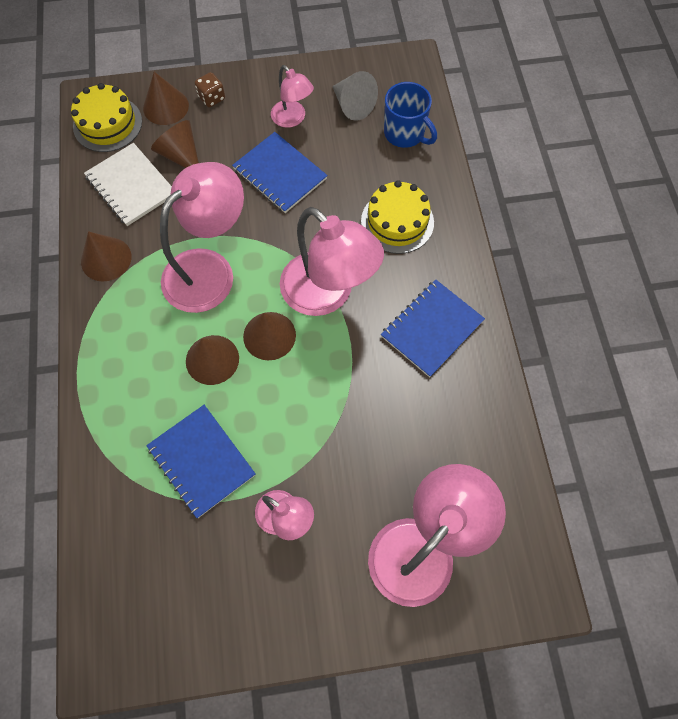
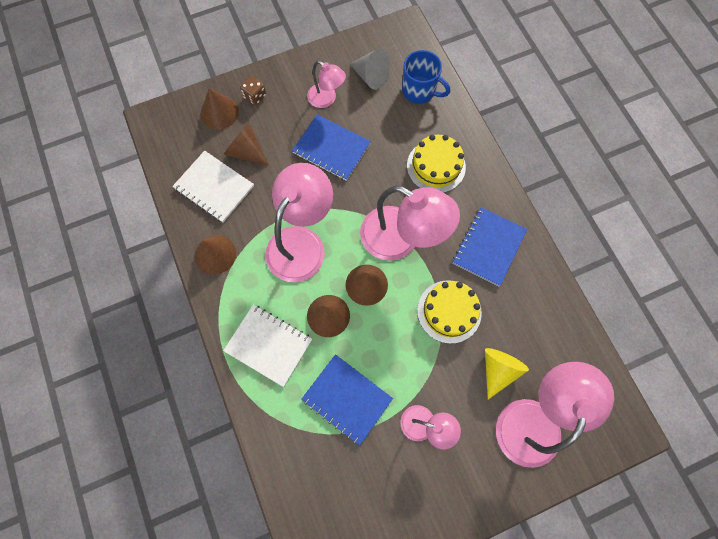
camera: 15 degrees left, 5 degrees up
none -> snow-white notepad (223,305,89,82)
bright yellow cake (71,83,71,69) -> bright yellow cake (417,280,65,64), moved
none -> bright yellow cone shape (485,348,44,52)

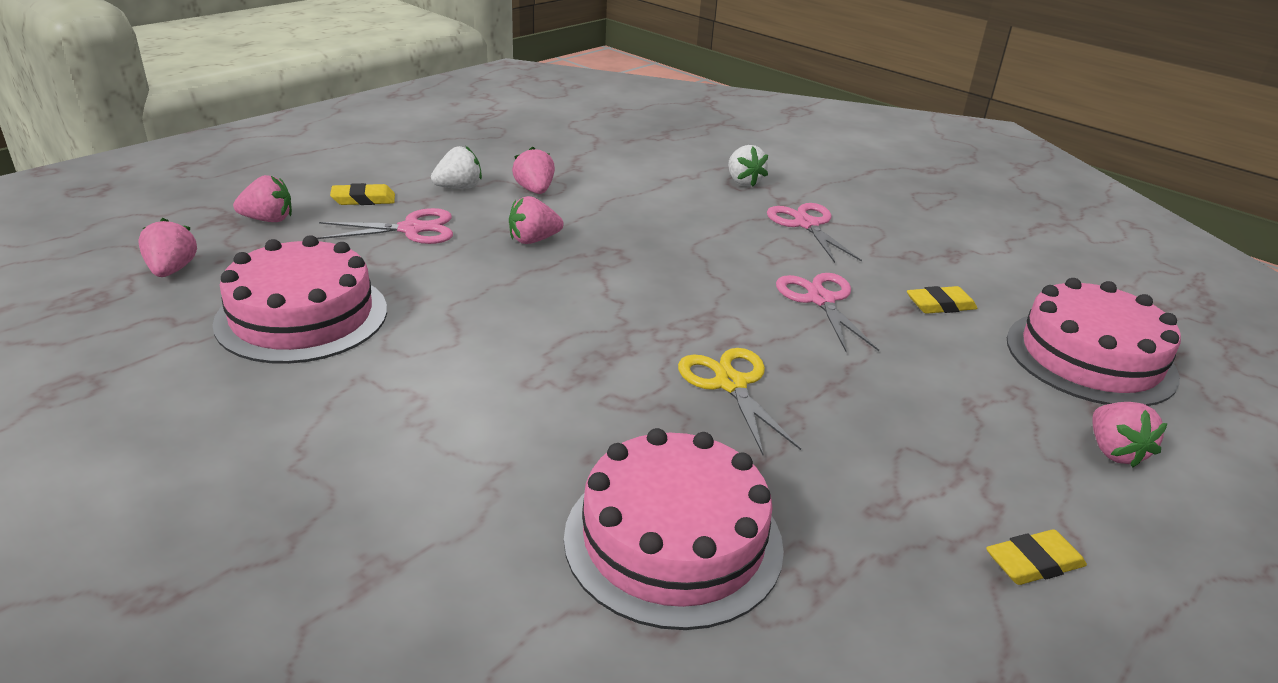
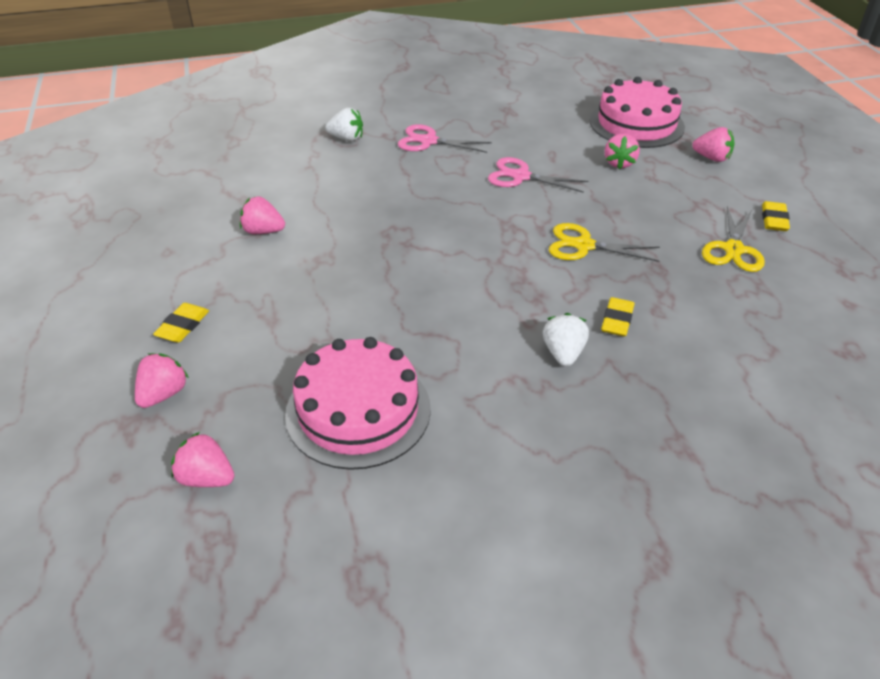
camera: 55 degrees left, 10 degrees up
snow-white toy strawberry (431,146,51,43) -> snow-white toy strawberry (543,313,46,54), moved
bright yellow gum eraser (907,286,71,28) -> bright yellow gum eraser (601,297,33,40), moved
rosy toy strawberry (509,196,55,48) -> rosy toy strawberry (605,134,35,35), moved
none -> bright yellow pair of scissors (702,206,63,66)
rosy pair of scissors (317,208,136,36) -> none
rosy cake (564,428,220,202) -> none

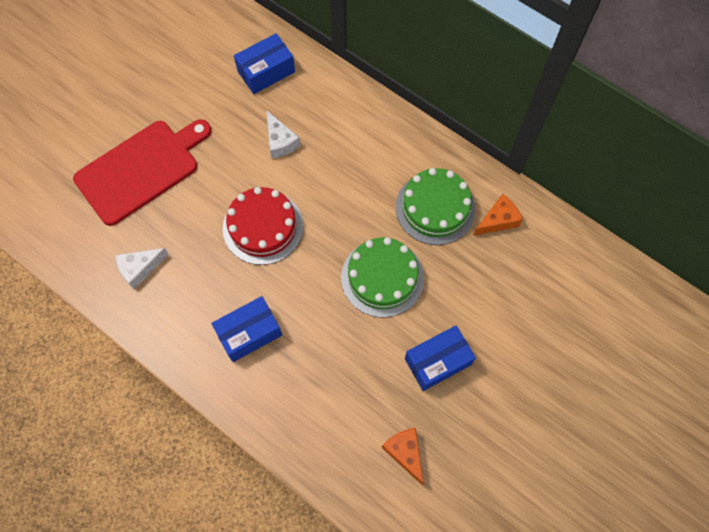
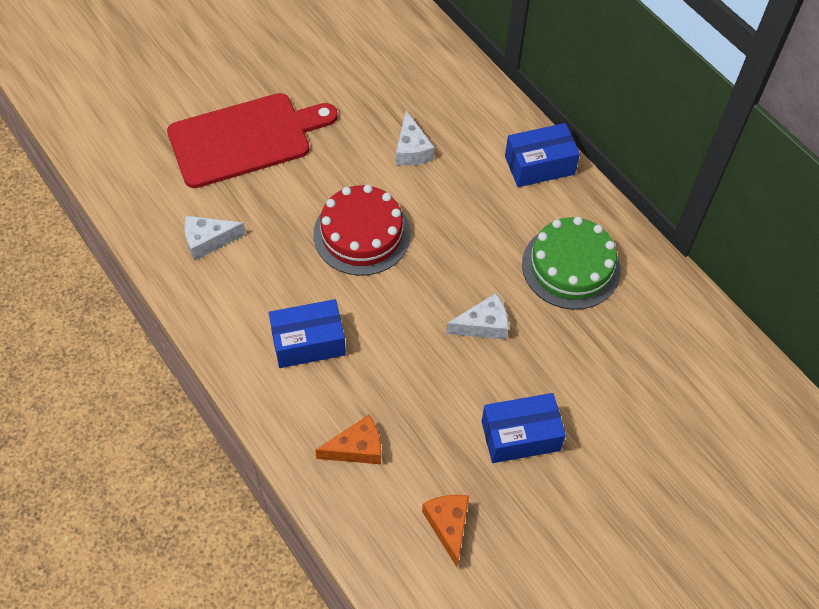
camera: 15 degrees right, 10 degrees down
bright orange cheese (473,194,50,42) -> bright orange cheese (315,415,66,49), moved
leaf-green cake (341,237,83,80) -> snow-white cheese (446,293,63,47)
royal blue package (234,33,61,61) -> royal blue package (505,123,75,64), moved

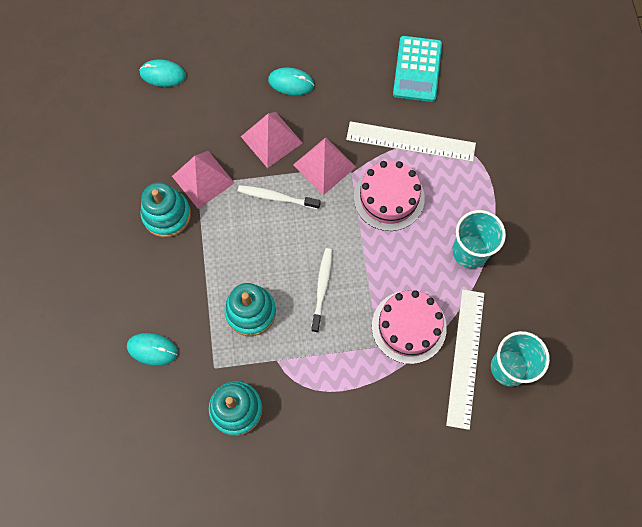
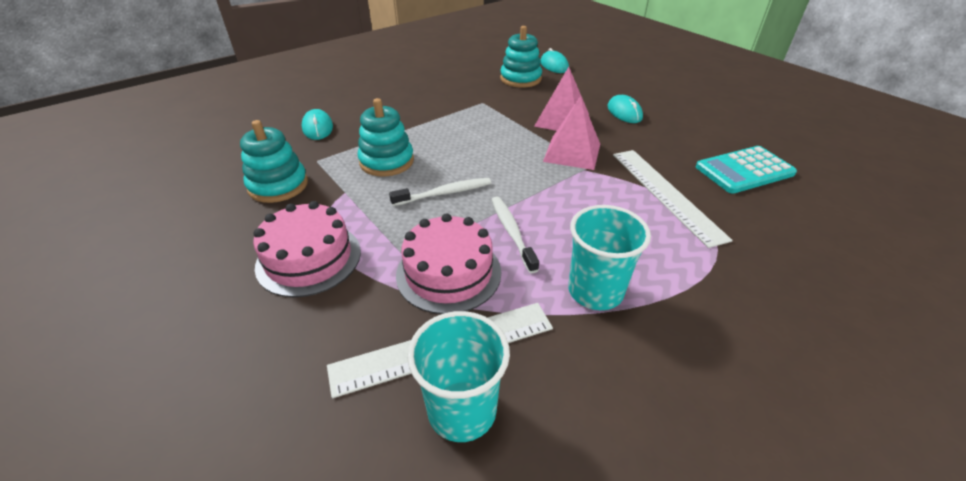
camera: 60 degrees right, 30 degrees down
rosy cake (354,161,71,70) -> rosy cake (253,201,108,96), moved
snow-white tooth brush (238,185,83,24) -> snow-white tooth brush (491,197,48,76), moved
aqua stacking rings (140,182,51,55) -> aqua stacking rings (500,26,42,62), moved
rosy pyramid (172,151,63,58) -> none

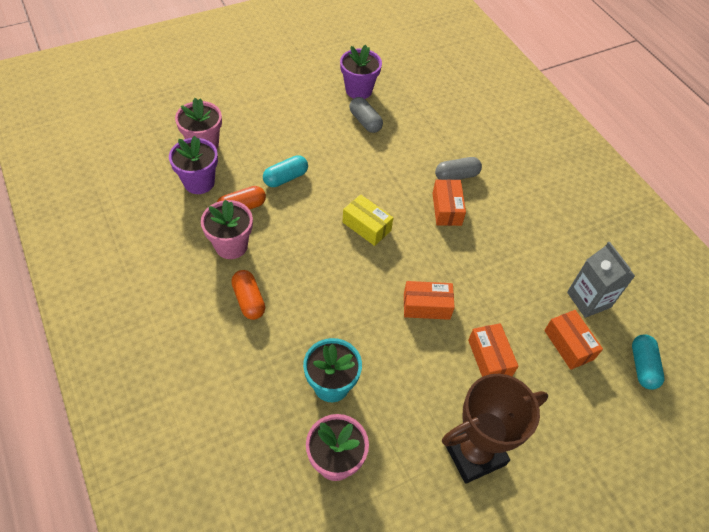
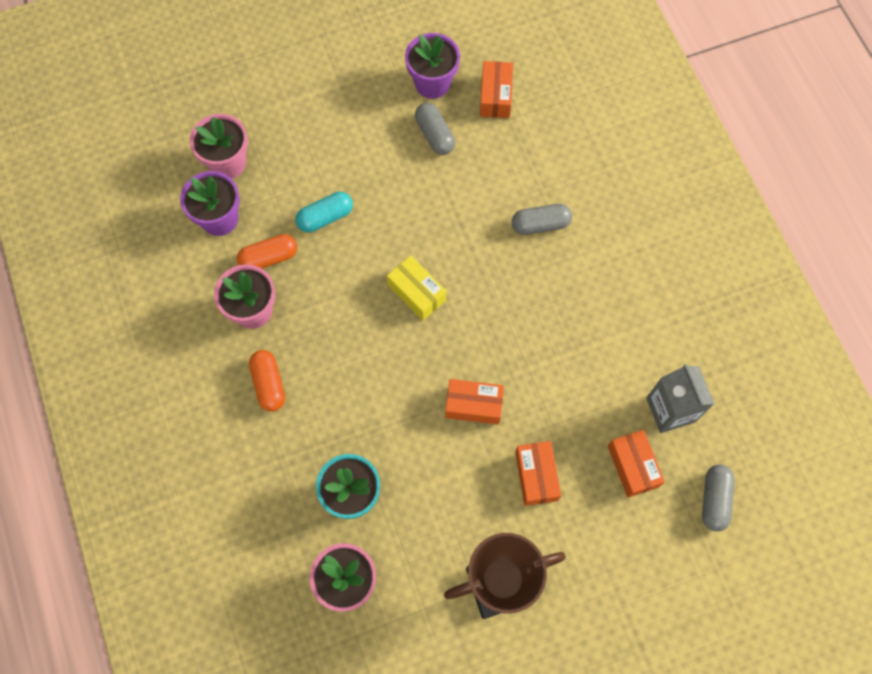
camera: 10 degrees right, 15 degrees up
bright orange package (432,179,34,47) -> bright orange package (480,61,33,57), moved
aqua pill shape (632,334,32,56) -> ash-grey pill shape (702,464,33,68)

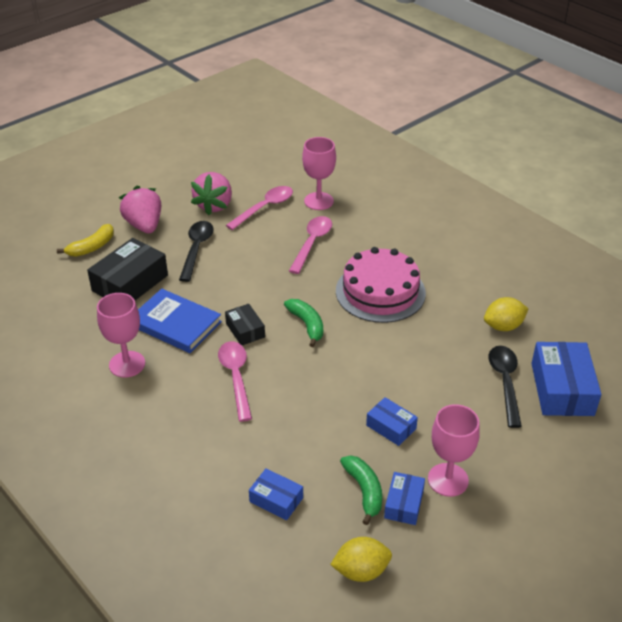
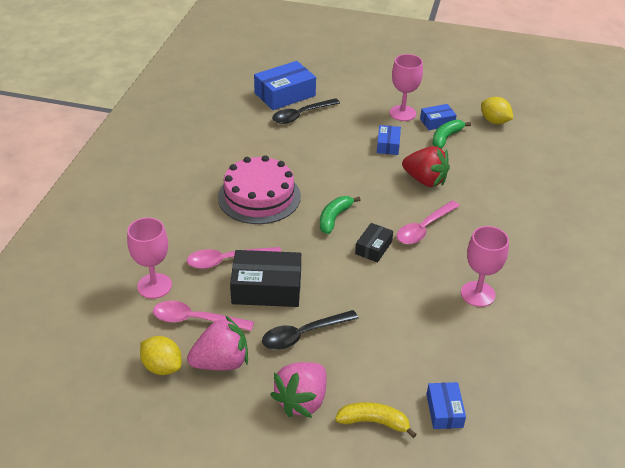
camera: 125 degrees left, 0 degrees up
bright yellow lemon (484,297,44,34) -> bright yellow lemon (140,336,42,39), moved
ebony package (87,238,81,62) -> ebony package (230,250,71,57), moved
none -> crimson toy strawberry (402,146,48,41)
royal blue package (249,469,54,51) -> royal blue package (426,382,40,47), moved
royal blue book (138,289,84,64) -> none

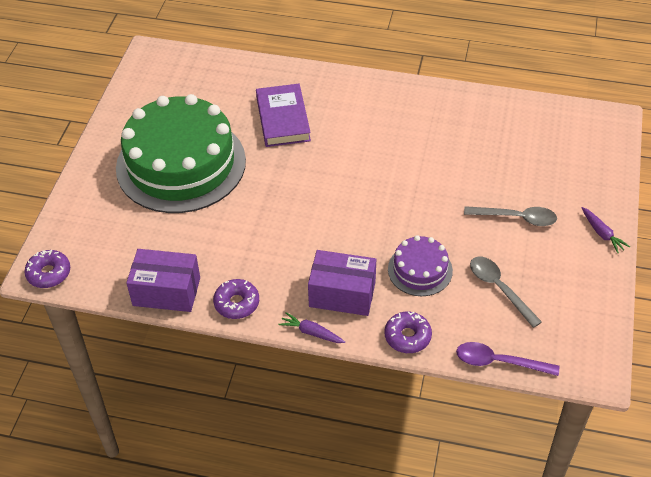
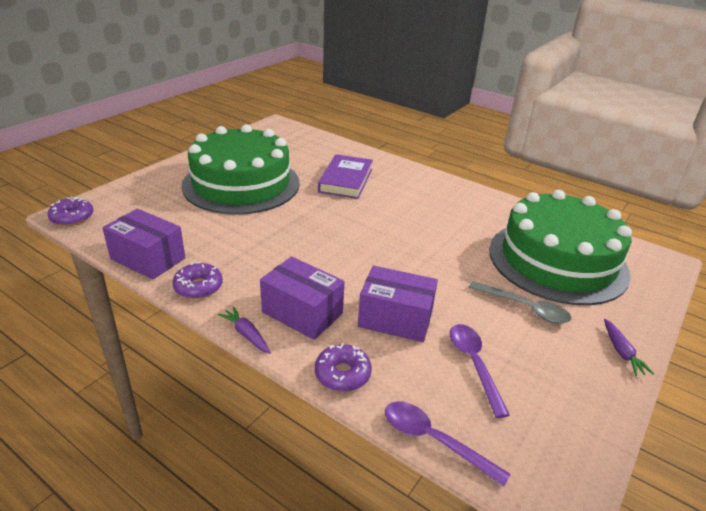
camera: 20 degrees right, 15 degrees down
royal purple cake (388,235,65,61) -> royal purple package (358,266,80,76)
ash-grey tablespoon (470,257,72,71) -> royal purple tablespoon (450,324,60,94)
none -> leaf-green cake (489,190,143,115)

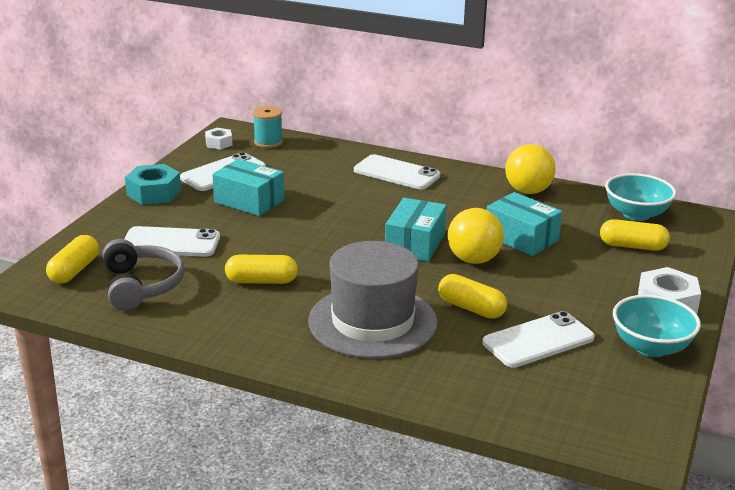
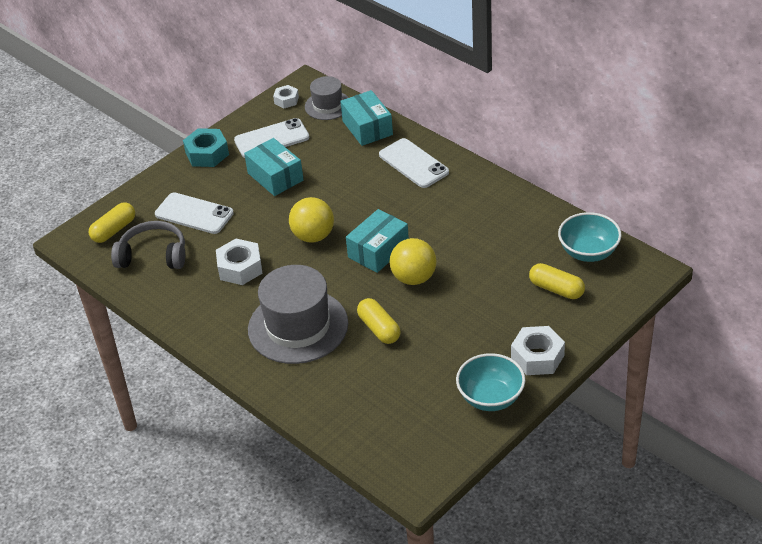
camera: 25 degrees right, 15 degrees up
ash-grey over-ear headphones (103,239,81,71) -> ash-grey over-ear headphones (111,221,74,48), 90 degrees counterclockwise
bright yellow pill shape (225,255,73,29) -> snow-white hexagon nut (216,239,47,46)
bright yellow play ball (505,144,51,50) -> bright yellow play ball (289,197,45,46), moved
aqua spool (253,106,30,42) -> ash-grey tall hat (305,76,44,44)
aqua package (487,192,75,64) -> aqua package (340,90,53,56), moved
snow-white smartphone (482,311,113,57) -> none

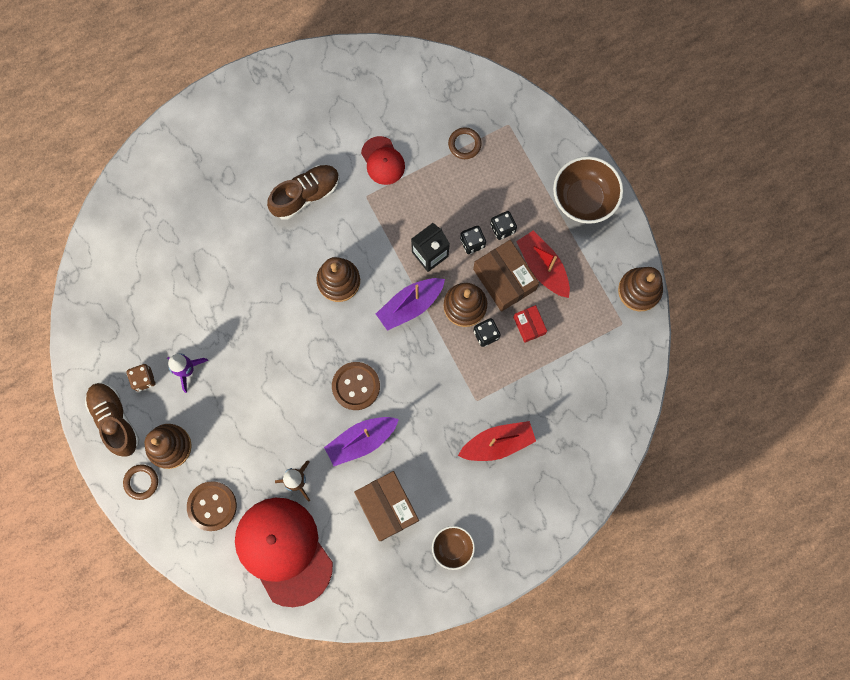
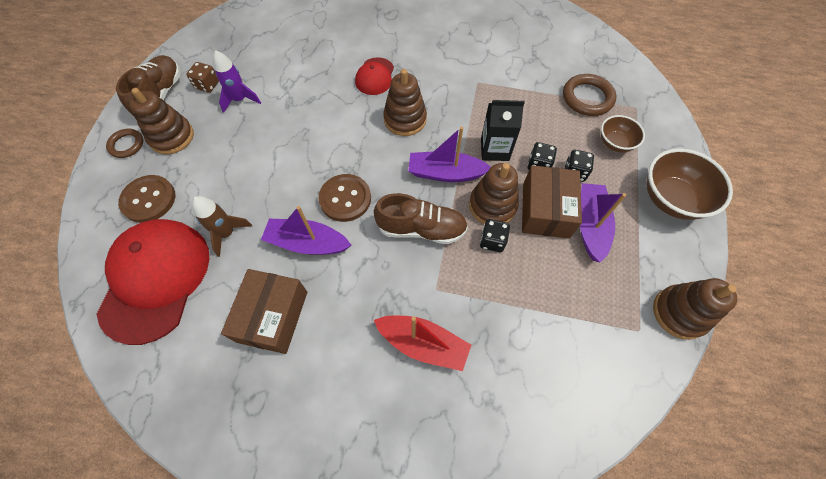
camera: 40 degrees right, 15 degrees down
crimson cap (361,136,44,49) -> crimson cap (355,57,39,38), moved
brown lace-up shoe (267,165,73,55) -> brown lace-up shoe (374,193,94,51), moved
brown hoop (448,127,34,32) -> brown hoop (563,74,53,42), x1.58
crimson sailboat (516,230,54,68) -> royal purple sailboat (580,183,46,79)
brown deep dish (432,526,43,44) -> brown deep dish (601,115,44,37), moved
crimson package (513,305,34,38) -> none

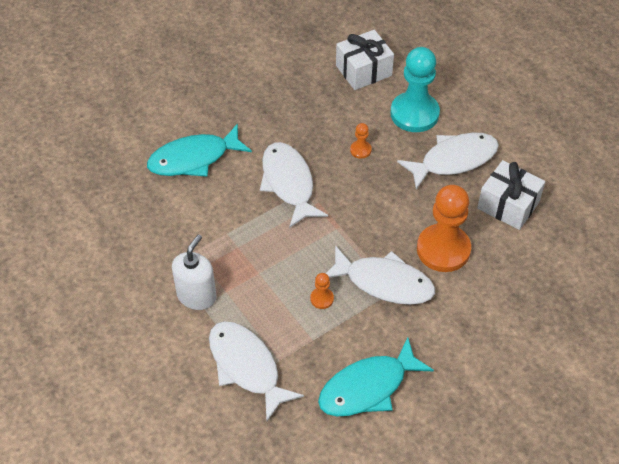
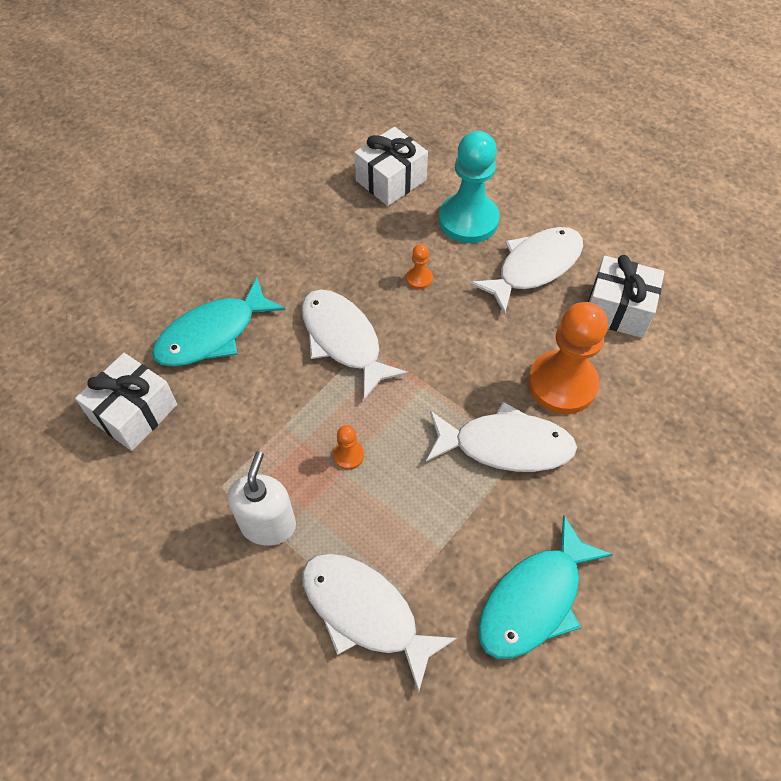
camera: 15 degrees left, 5 degrees up
none -> snow-white wrapped gift (75,353,103,98)
bright orange chess pawn (310,273,24,36) -> bright orange chess pawn (333,425,31,45), moved

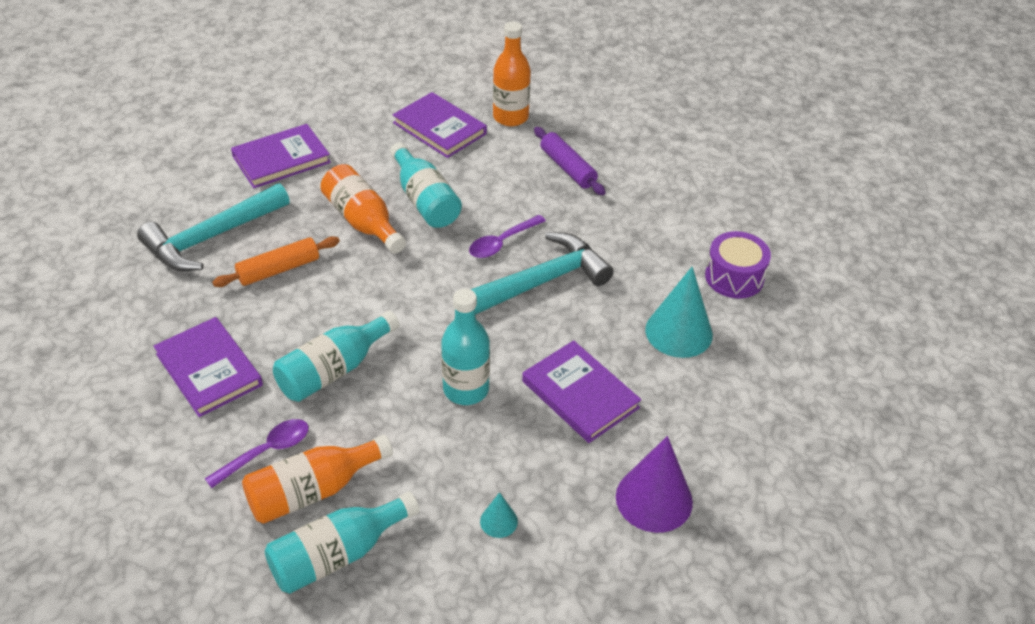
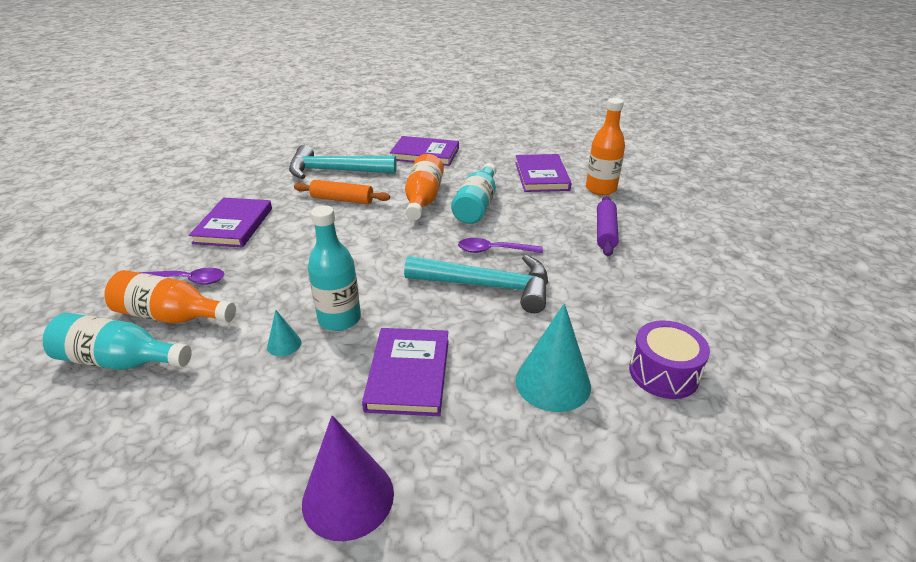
camera: 45 degrees right, 10 degrees down
aqua cone shape (480,492,38,46) -> aqua cone shape (267,310,34,46), moved
aqua flask (273,311,127,91) -> none

